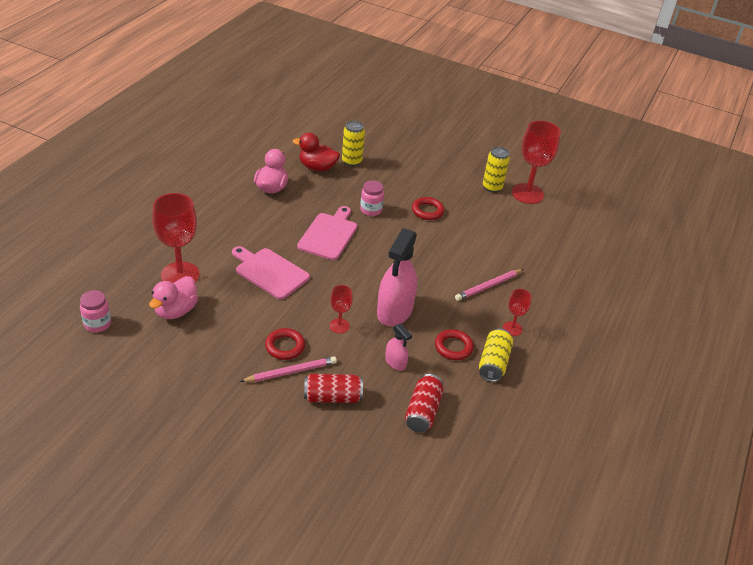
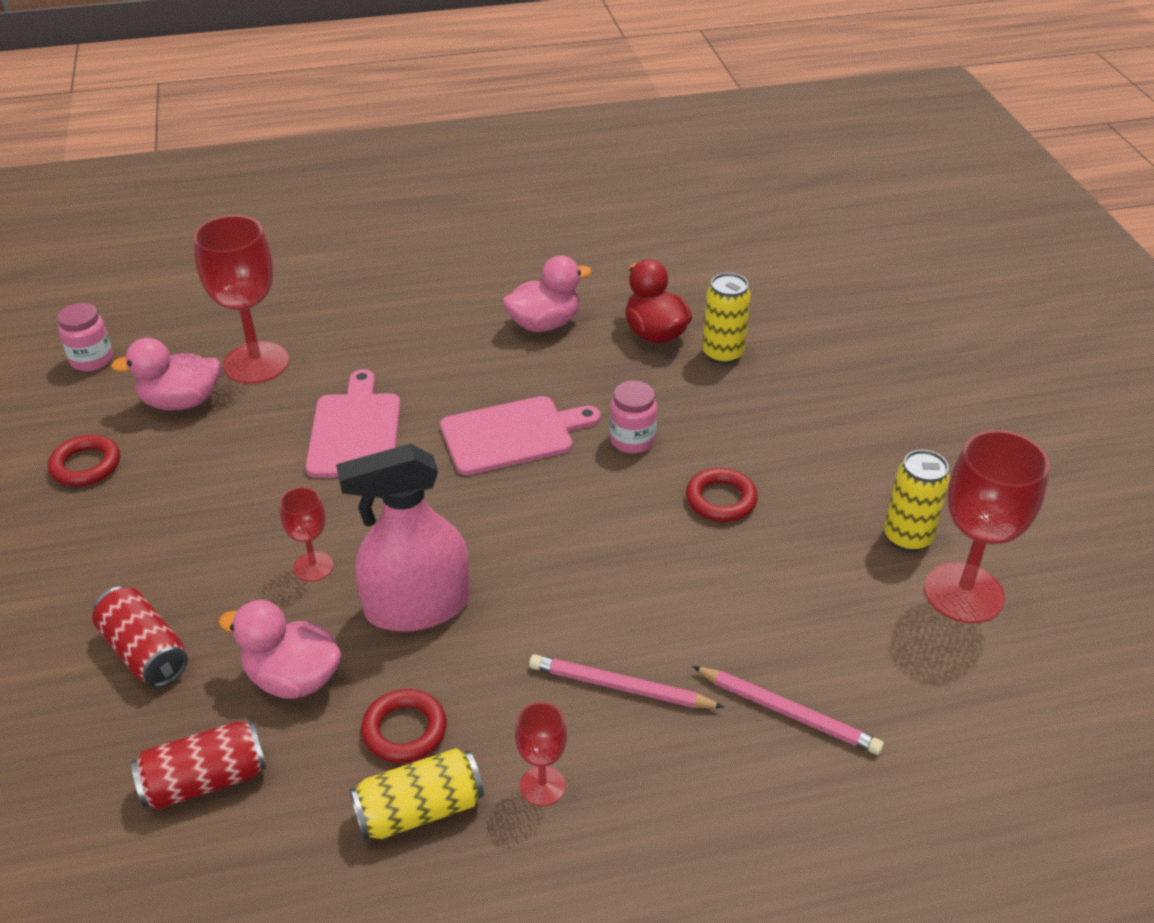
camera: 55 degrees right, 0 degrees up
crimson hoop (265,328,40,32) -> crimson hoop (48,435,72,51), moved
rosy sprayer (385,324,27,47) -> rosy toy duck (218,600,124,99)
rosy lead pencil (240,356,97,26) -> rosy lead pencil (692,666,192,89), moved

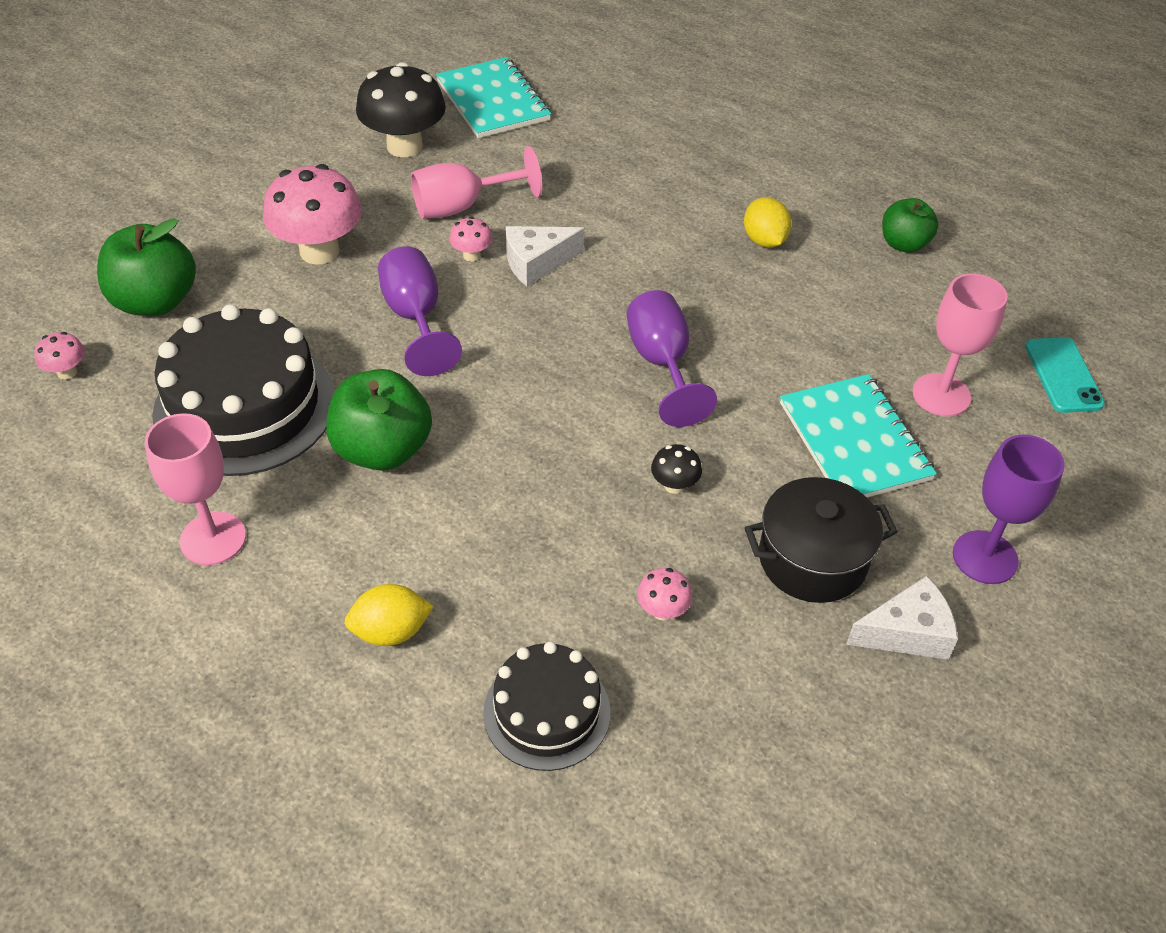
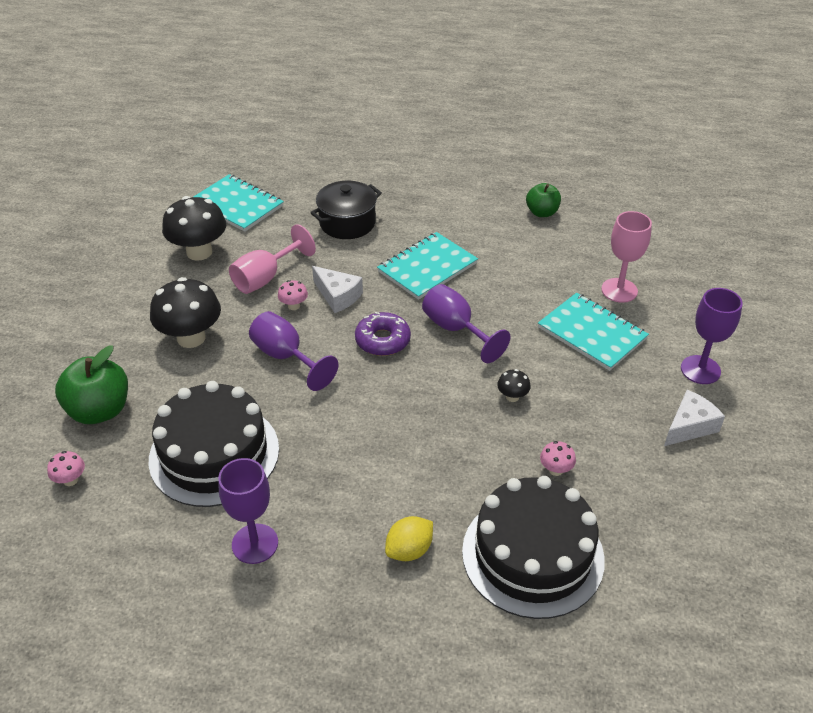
camera: 25 degrees left, 5 degrees down
rosy mushroom (263,164,99,101) -> ebony mushroom (150,277,71,71)
rosy goblet (145,413,101,152) -> royal purple goblet (218,458,60,106)
ebony pot (745,477,152,126) -> ebony pot (310,181,72,58), moved
snow-white cheese (506,226,79,60) -> snow-white cheese (312,266,51,47), 90 degrees counterclockwise
none -> royal purple donut (355,312,56,44)
none -> aqua notepad (377,232,101,68)
ebony cake (483,641,127,130) -> ebony cake (462,476,143,143), x1.70
leaf-green toy apple (326,369,106,102) -> none
bright yellow lemon (744,197,48,51) -> none
aqua smartphone (1025,337,80,76) -> none

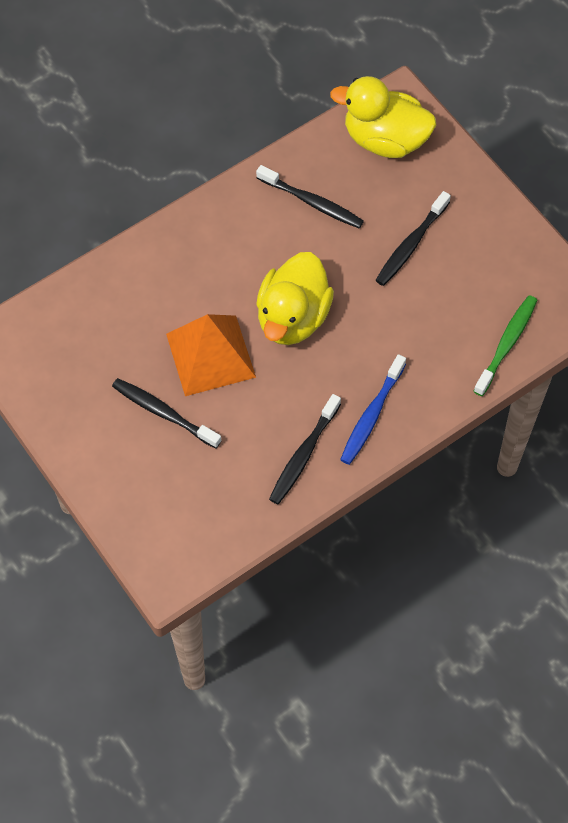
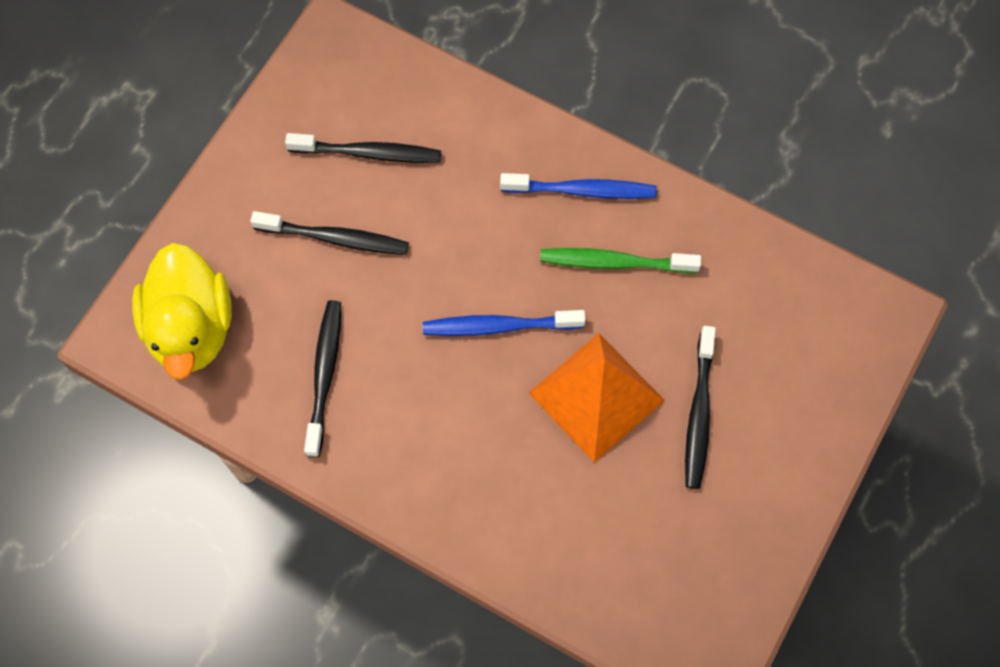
camera: 115 degrees left, 5 degrees up
ebony tooth brush (269,394,72,110) -> ebony tooth brush (285,133,156,30), moved
bright yellow toy duck (256,252,78,93) -> royal blue tooth brush (423,310,163,26)
leaf-green tooth brush (473,295,64,101) -> leaf-green tooth brush (540,248,161,25), moved

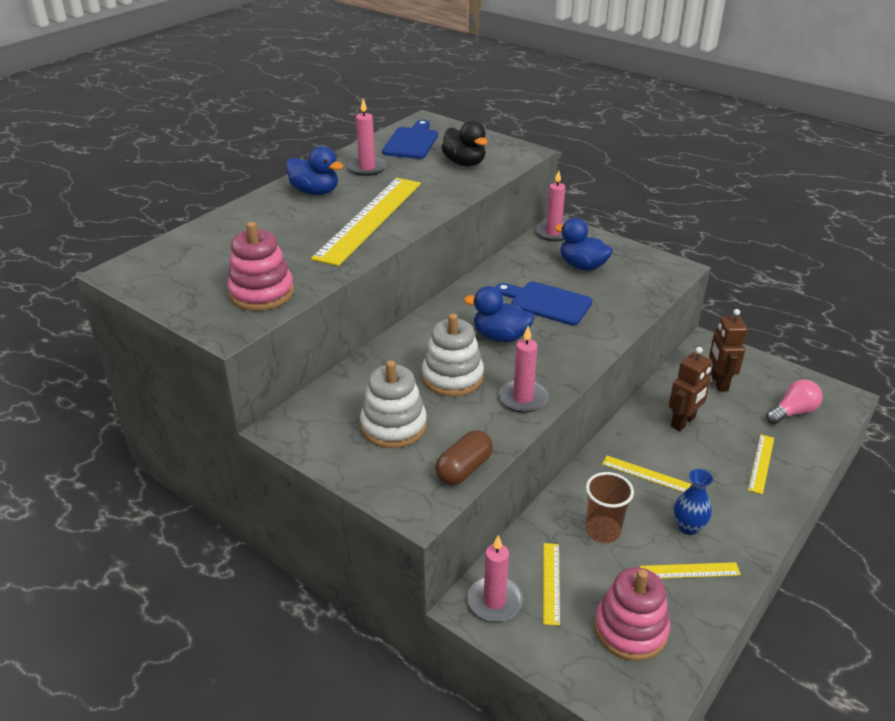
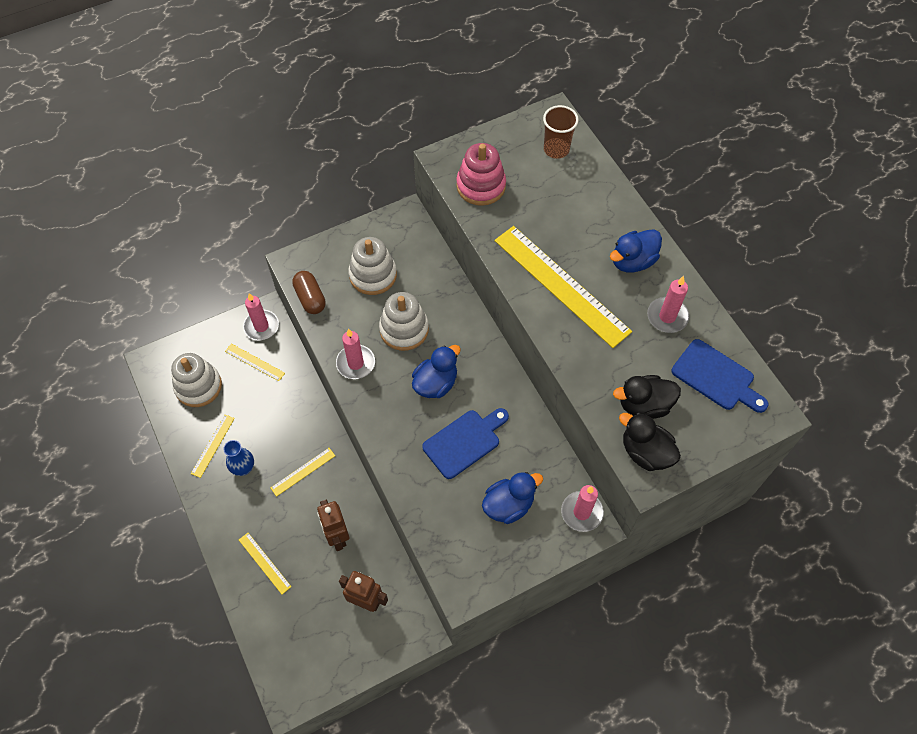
camera: 115 degrees right, 25 degrees up
rosy stacking rings (594,567,76,94) -> snow-white stacking rings (171,353,51,54)
brown beaker (586,472,48,71) -> brown beaker (543,105,36,54), moved
none -> ebony toy duck (619,413,62,58)
rosy bulb (766,379,56,45) -> none

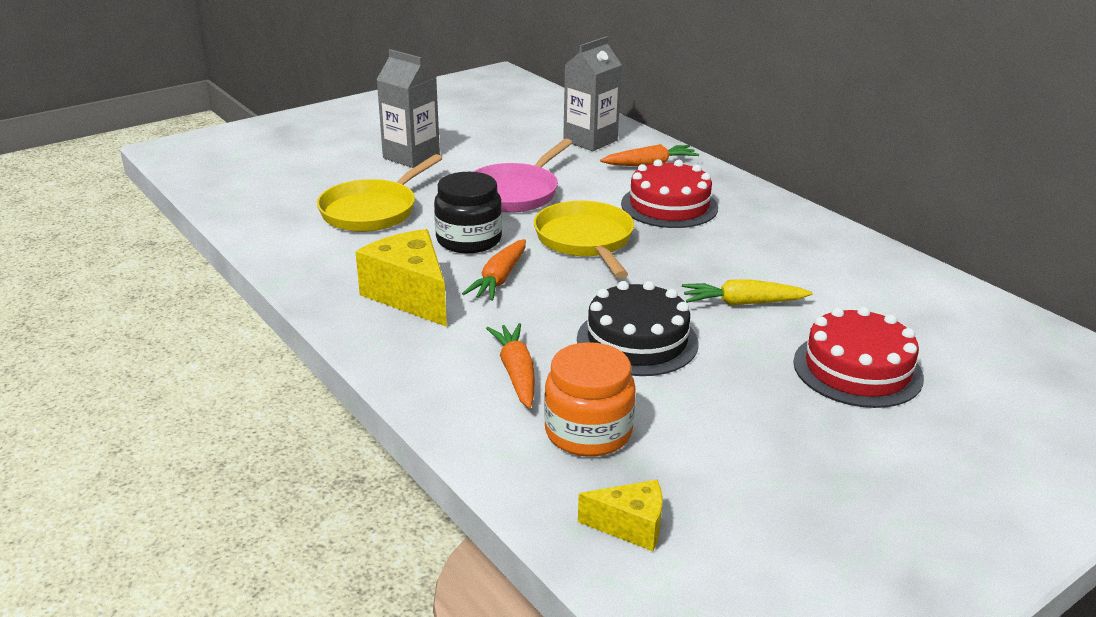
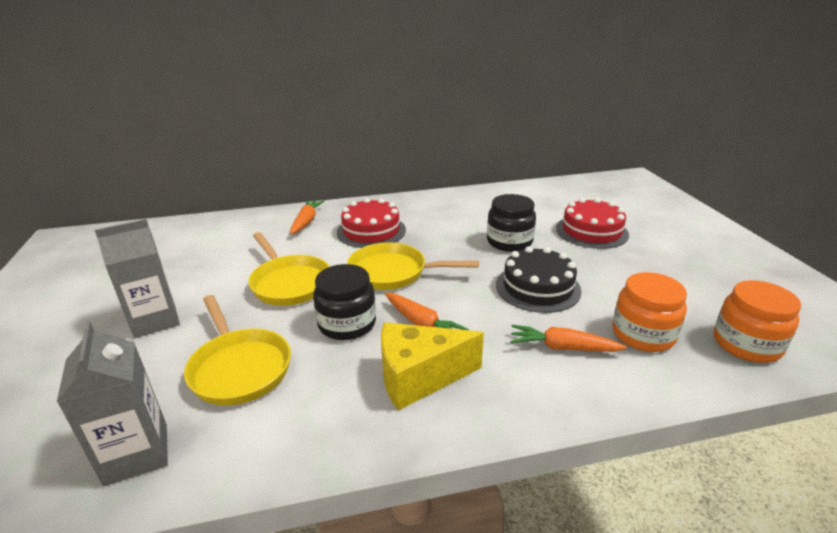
camera: 65 degrees left, 0 degrees up
ash-grey carton (563,36,59,115) -> ash-grey carton (57,321,111,165), moved
rosy skillet (473,139,100,73) -> bright yellow skillet (248,232,82,74)
bright yellow root vegetable (682,279,131,27) -> ebony jam jar (487,194,49,58)
bright yellow cheese (578,480,85,71) -> bright orange jam jar (714,280,87,83)

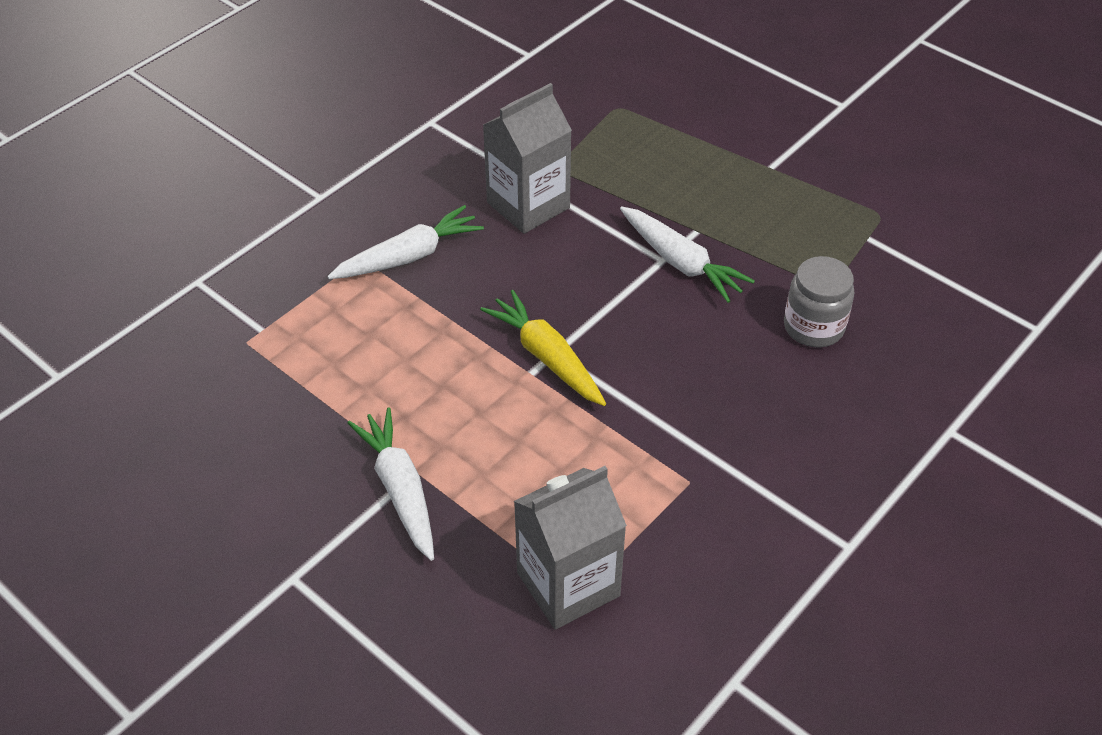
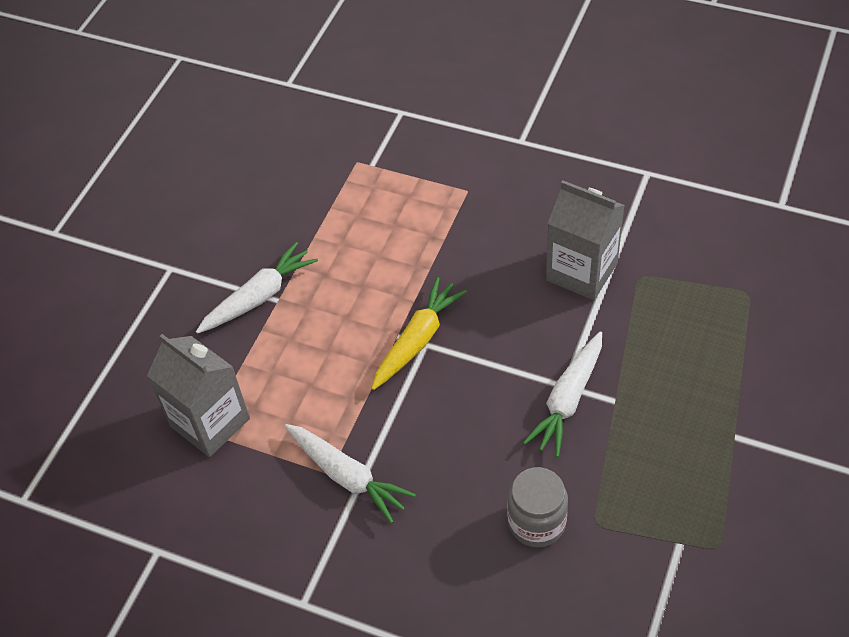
camera: 75 degrees right, 5 degrees up
snow-white root vegetable (327,205,157,74) -> snow-white root vegetable (284,424,132,100), moved

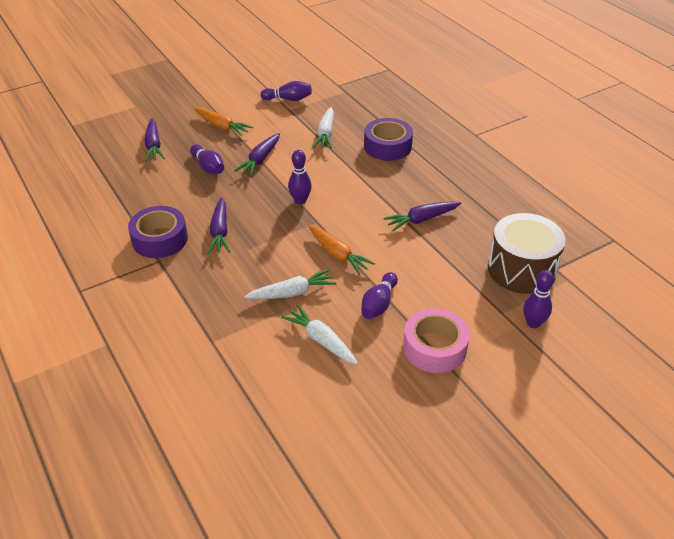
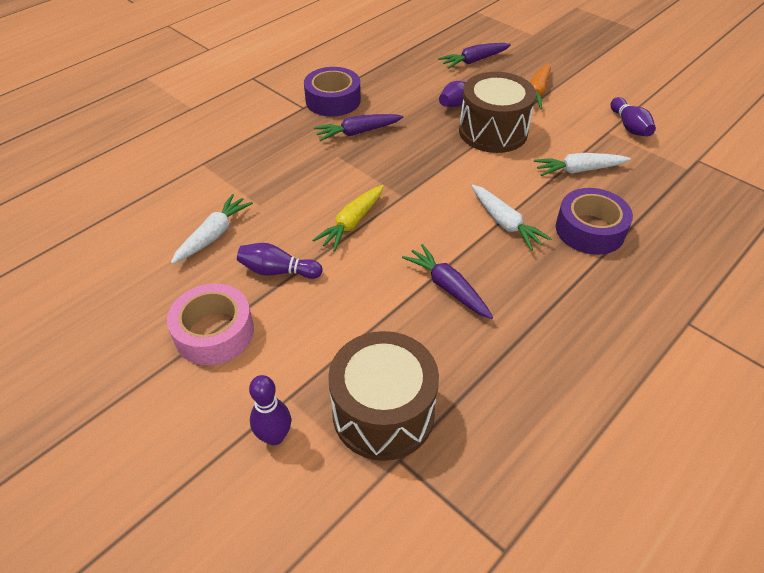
camera: 75 degrees right, 5 degrees up
bright orange root vegetable (308,225,67,50) -> bright yellow root vegetable (313,185,71,66)
royal purple root vegetable (234,133,46,43) -> brown snare drum (459,72,77,81)
snow-white root vegetable (244,269,93,30) -> snow-white root vegetable (472,185,79,66), moved
royal purple tenpin (288,150,24,54) -> none

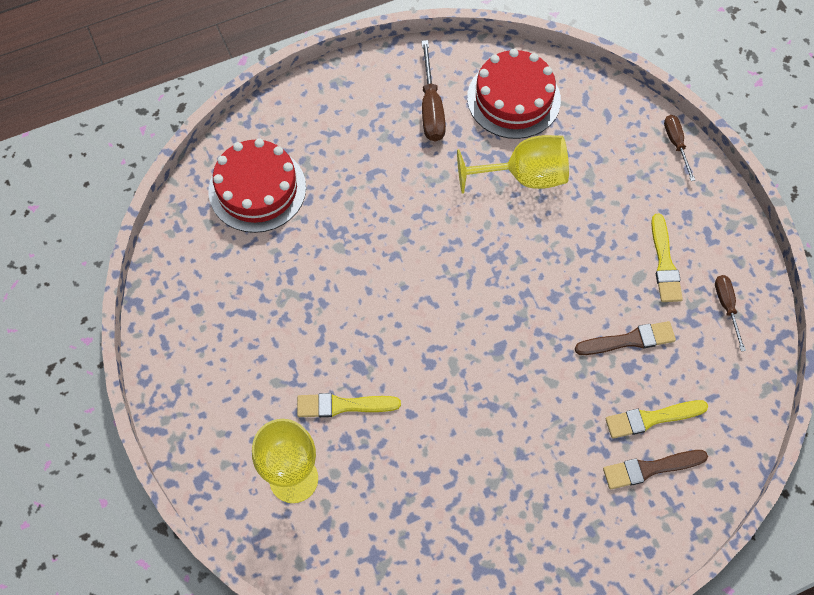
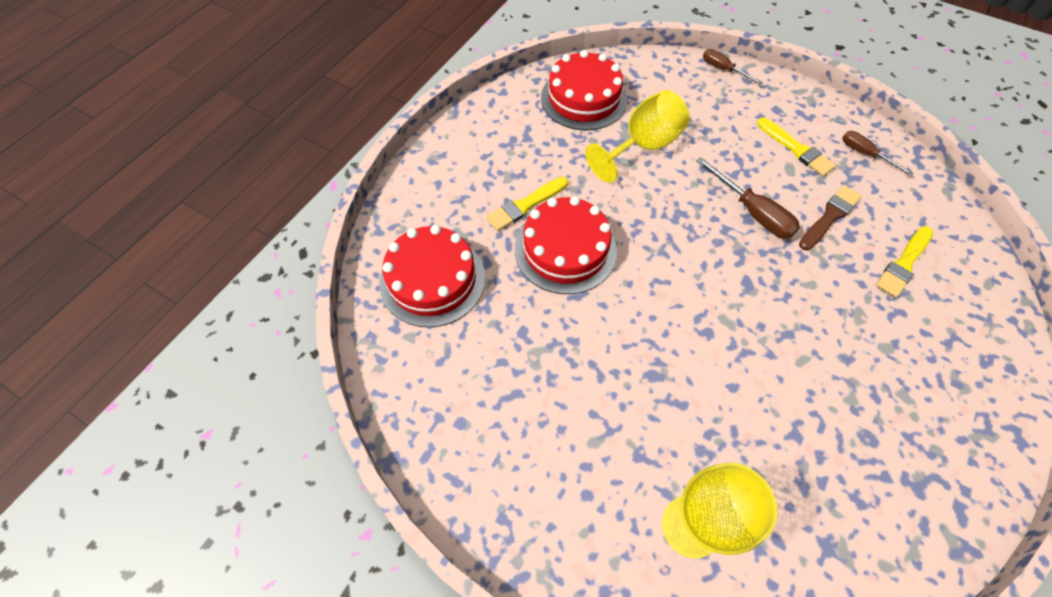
camera: 35 degrees left, 5 degrees down
bright yellow brush (297,393,104,25) -> bright yellow brush (486,177,82,54), moved
none -> crimson cake (515,196,102,98)
brown hand screwdriver (421,40,25,101) -> brown hand screwdriver (696,157,104,82), moved
brown brush (603,450,105,39) -> none

